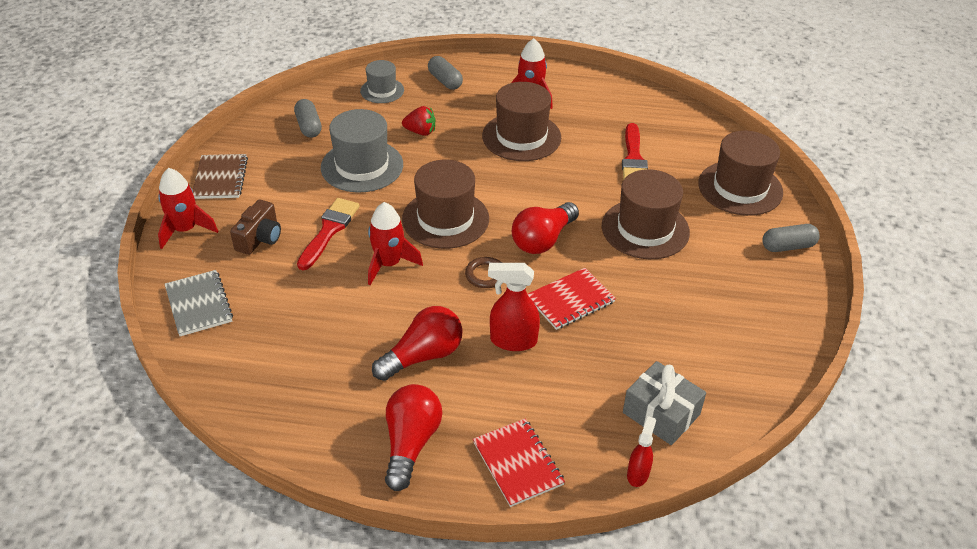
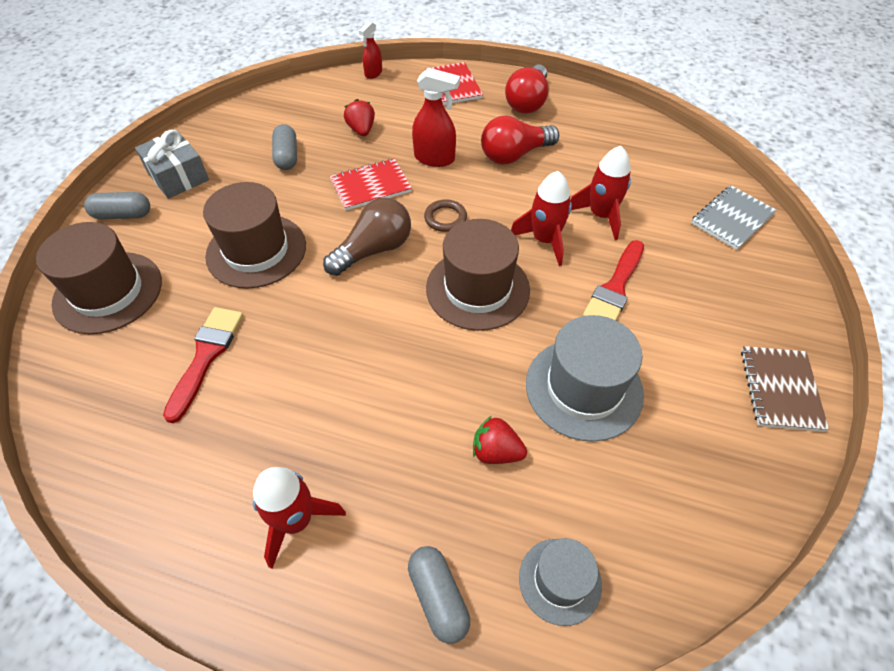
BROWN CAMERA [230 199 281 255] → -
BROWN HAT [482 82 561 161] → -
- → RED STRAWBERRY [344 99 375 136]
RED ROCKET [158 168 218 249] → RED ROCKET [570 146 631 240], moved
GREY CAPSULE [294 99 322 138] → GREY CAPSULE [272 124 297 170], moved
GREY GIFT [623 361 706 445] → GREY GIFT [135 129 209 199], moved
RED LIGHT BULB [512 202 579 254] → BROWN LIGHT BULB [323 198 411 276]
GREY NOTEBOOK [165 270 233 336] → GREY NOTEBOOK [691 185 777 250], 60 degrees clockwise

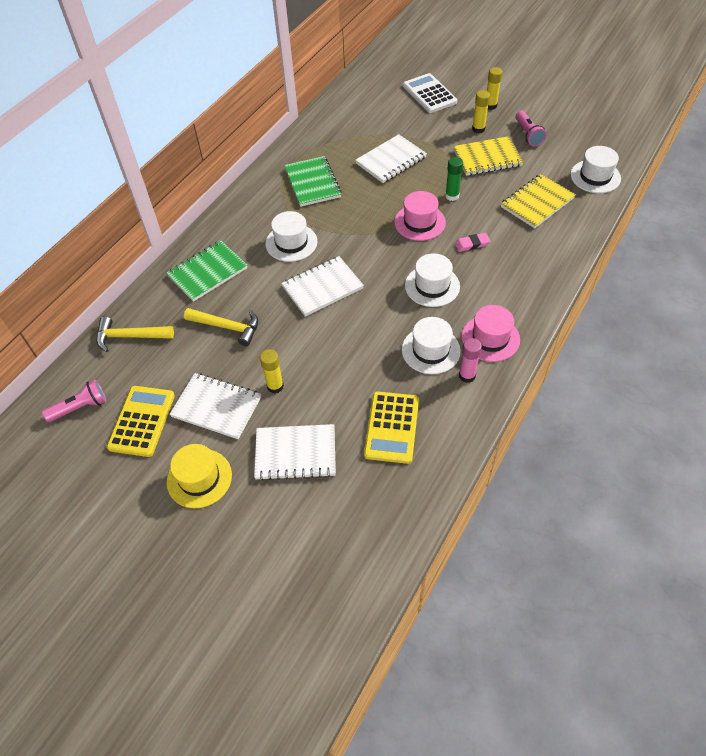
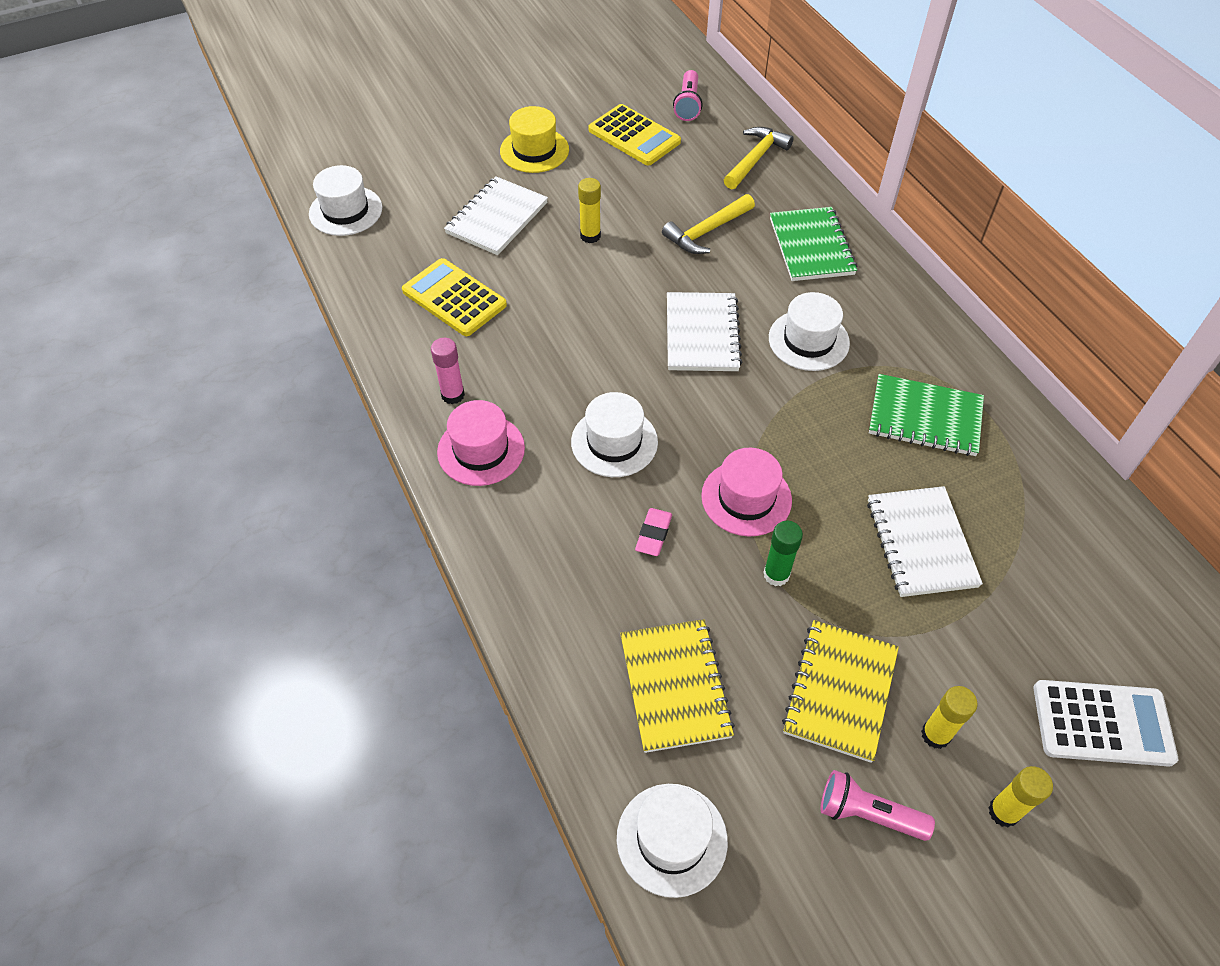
WHITE NOTEBOOK [169 373 261 439] → -
WHITE HAT [402 317 461 374] → WHITE HAT [309 165 382 236], moved

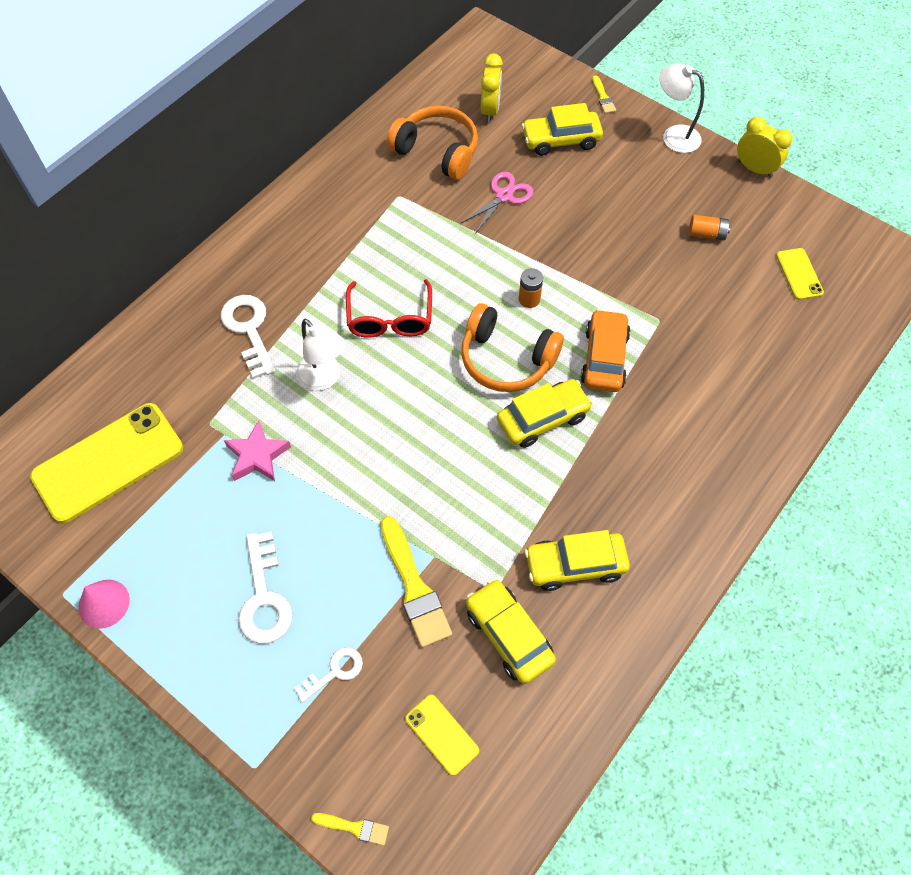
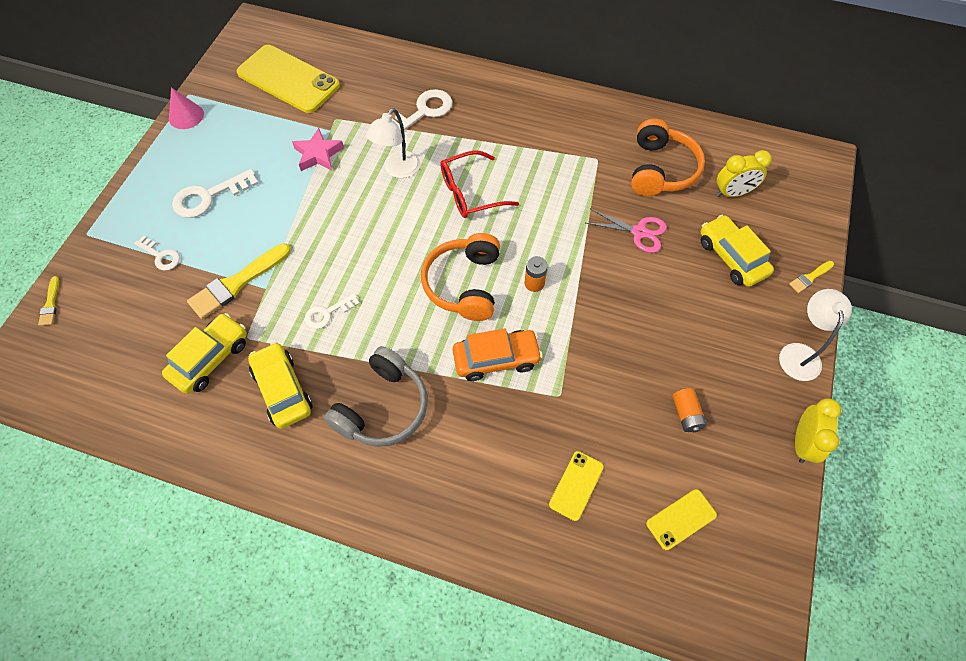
YELLOW CAR [497 379 593 448] → -
- → WHITE KEY [305 293 360 329]
- → GREY HEADPHONES [324 346 428 447]
YELLOW PHONE [405 694 479 776] → YELLOW PHONE [549 451 604 521], moved

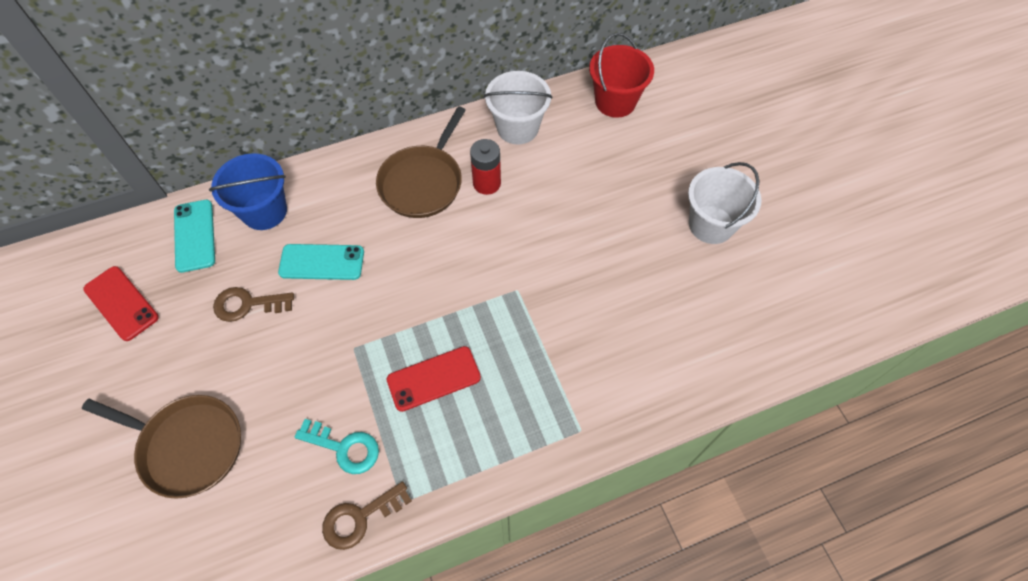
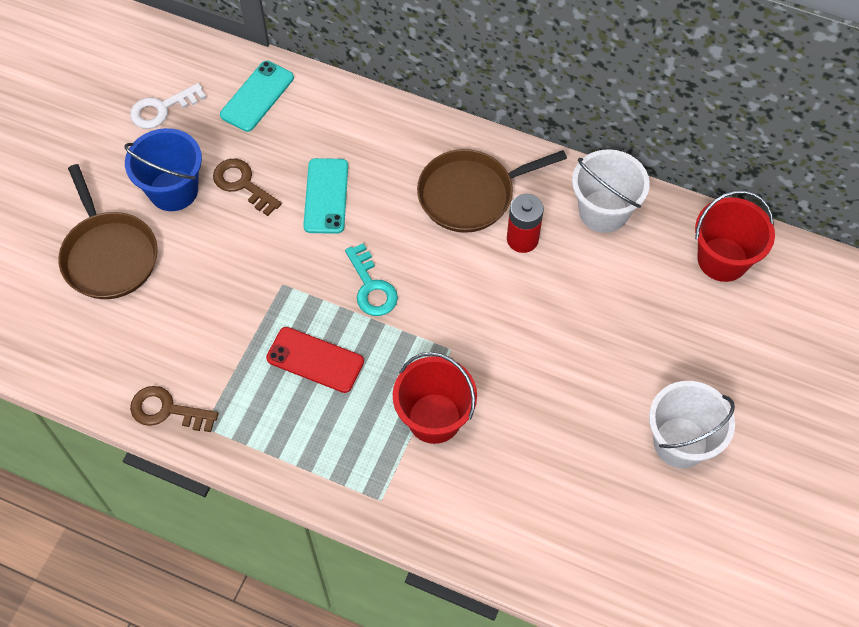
- → RED BUCKET [393 352 477 444]
BLUE BUCKET [209 153 287 230] → BLUE BUCKET [124 128 202 211], moved
TURQUOISE KEY [295 419 379 474] → TURQUOISE KEY [345 243 398 316], moved
RED PHONE [83 266 159 341] → WHITE KEY [130 83 206 129]
TURQUOISE PHONE [278 244 364 280] → TURQUOISE PHONE [303 158 348 234], 45 degrees clockwise

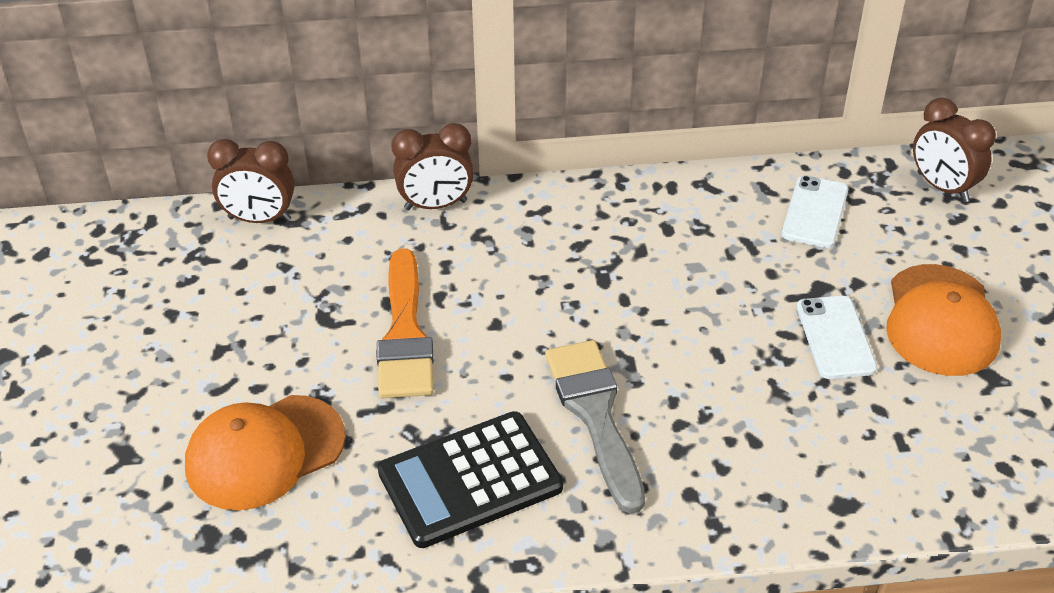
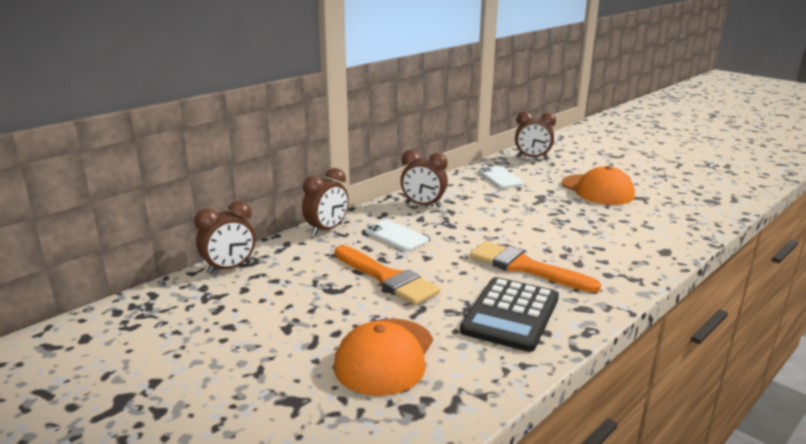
- → BROWN CLOCK [400 150 448 208]
WHITE PHONE [797 296 877 379] → WHITE PHONE [365 220 429 251], moved
GREY BRUSH [545 340 645 514] → ORANGE BRUSH [470 241 601 293]

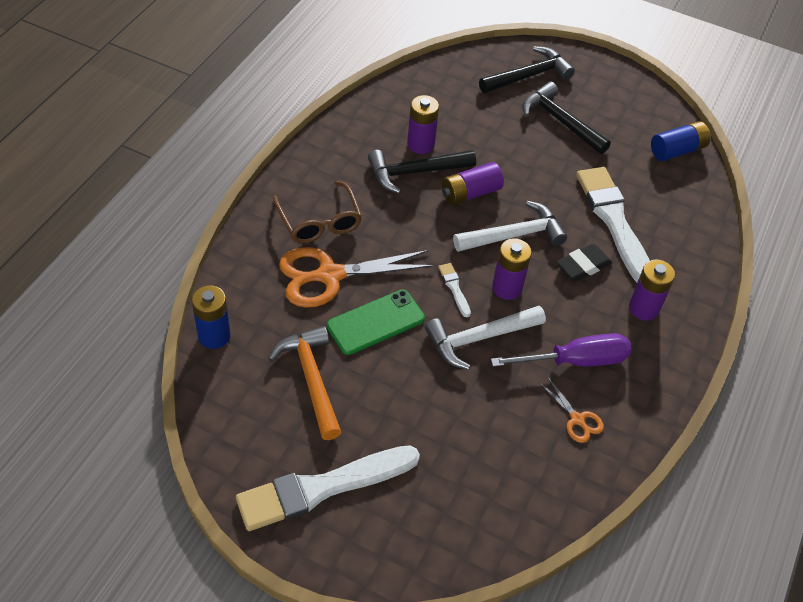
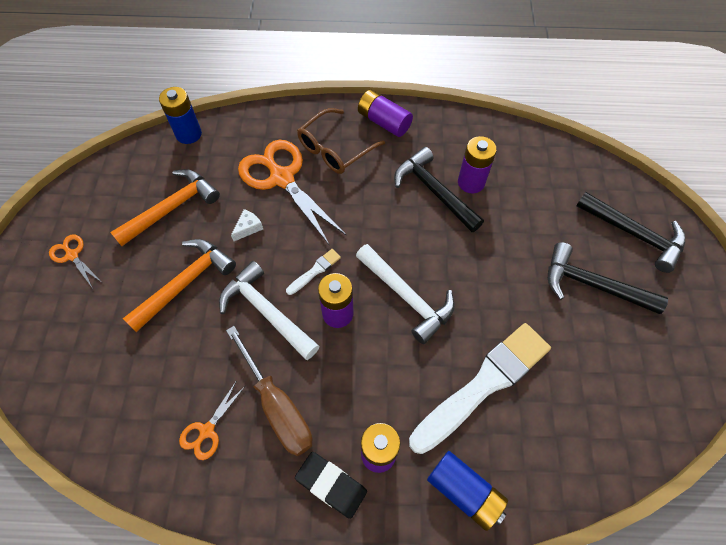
- → ORANGE HAMMER [123 239 236 332]
PURPLE BATTERY [442 162 504 205] → PURPLE BATTERY [358 90 413 137], moved
BLACK ERASER [556 243 612 281] → BLACK ERASER [295 452 367 519], moved
BLUE BATTERY [651 121 711 161] → BLUE BATTERY [427 451 508 531], moved
WHITE BRUSH [236 445 420 531] → ORANGE SCISSORS [49 234 101 287]
GREEN PHONE [327 290 425 355] → WHITE CHEESE [231 209 263 241]
PURPLE SCREWDRIVER [491 333 632 367] → BROWN SCREWDRIVER [226 326 313 456]
BLACK HAMMER [522 82 611 154] → BLACK HAMMER [548 242 668 314], 90 degrees counterclockwise

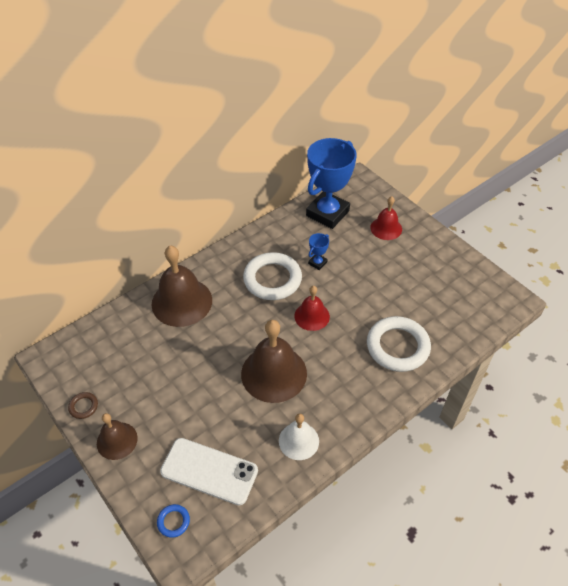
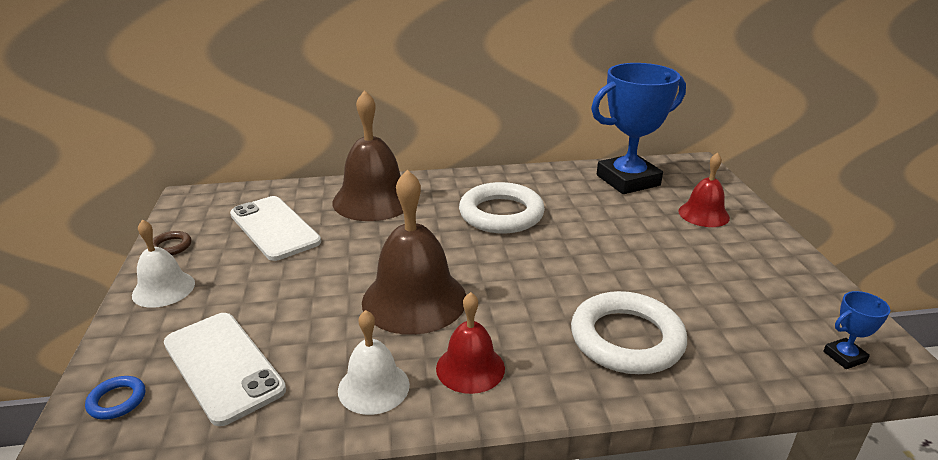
- → WHITE PHONE [230 196 321 261]
RED BELL [294 286 330 331] → RED BELL [436 292 505 394], moved
BLUE TROPHY [308 233 329 270] → BLUE TROPHY [823 291 890 369], moved
BROWN BELL [97 413 138 460] → WHITE BELL [132 220 195 308]

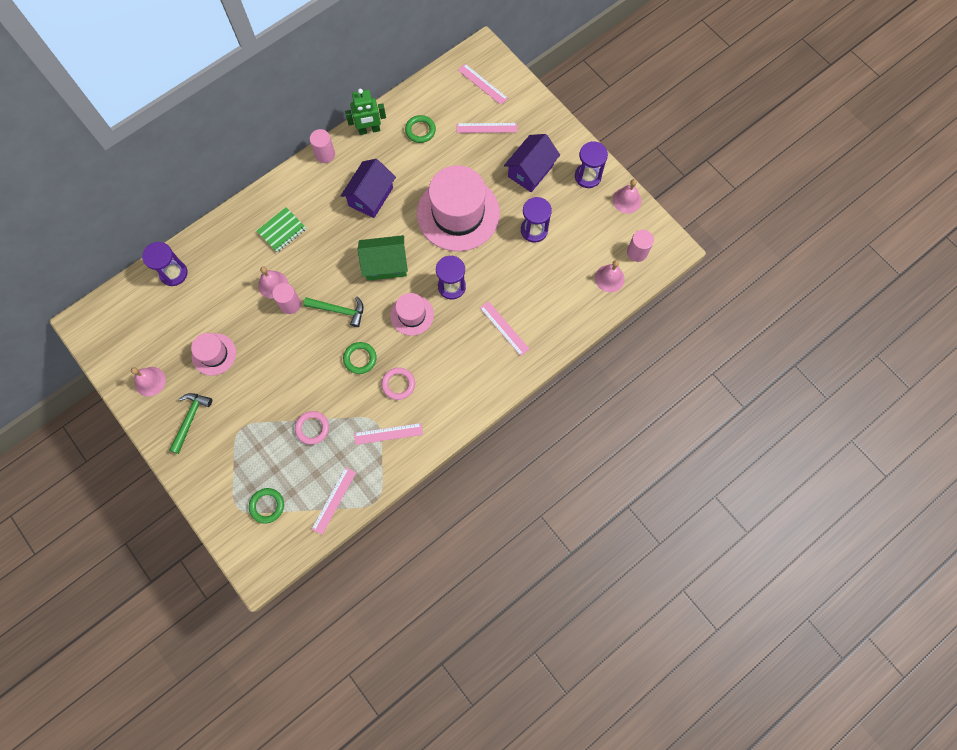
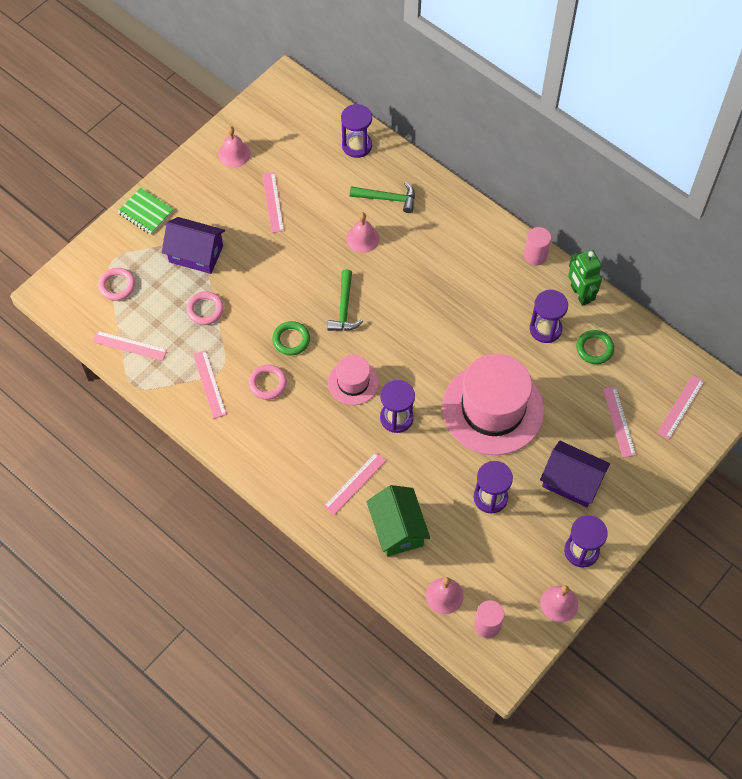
PINK CYLINDER [272 283 301 314] → -
- → PURPLE HOURGLASS [530 290 568 343]
GREEN HAMMER [169 393 212 454] → GREEN HAMMER [350 182 415 213], moved
GREEN NOTEBOOK [257 207 306 252] → GREEN NOTEBOOK [117 188 174 234], moved
PURPLE HOUSE [341 159 396 218] → PURPLE HOUSE [162 217 225 274], moved
GREEN HOUSE [358 235 408 281] → GREEN HOUSE [367 485 430 557], moved
PINK HAT [191 333 236 376] → PINK RULER [262 172 284 233]
GREEN RING [249 488 284 524] → PINK RING [98 268 135 301]

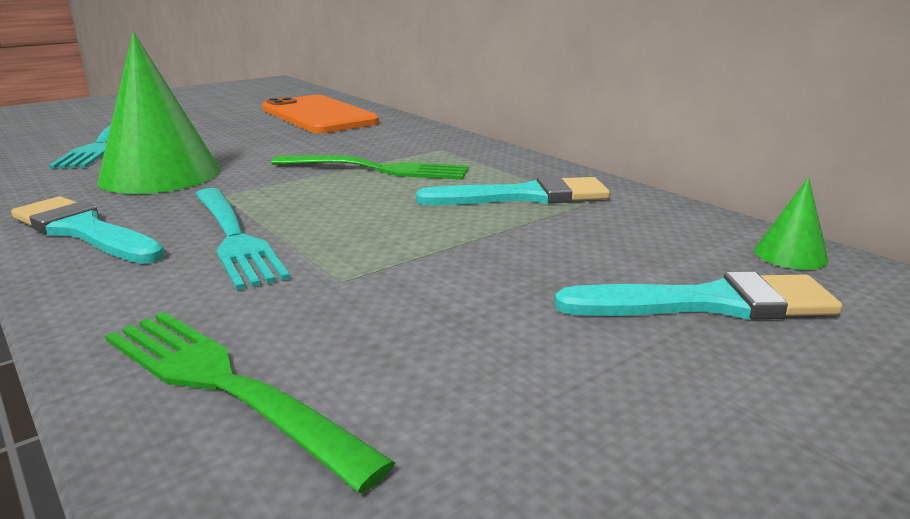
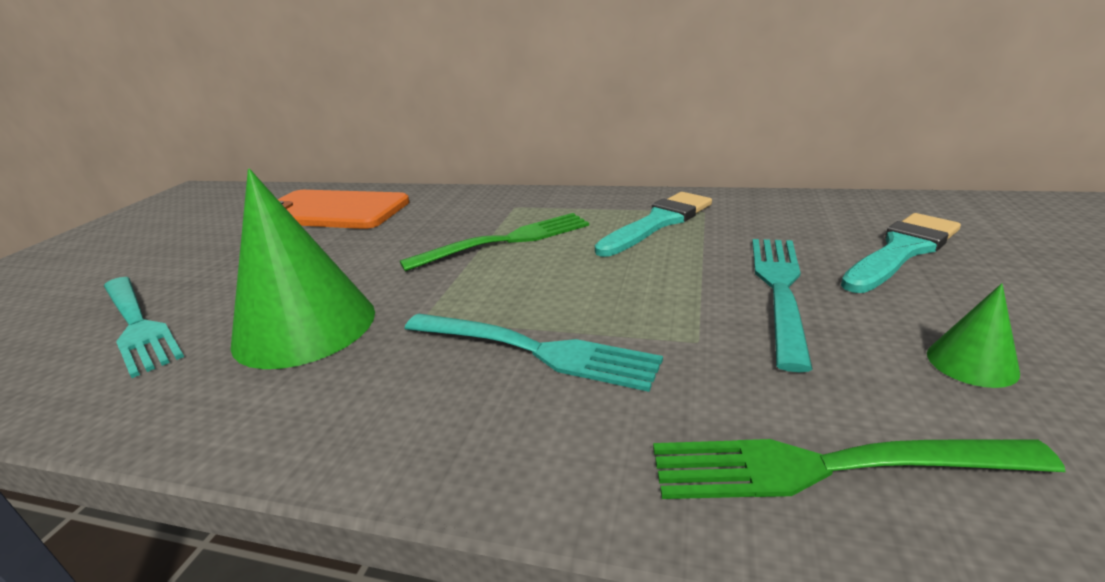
TURQUOISE BRUSH [11 196 165 264] → -
- → TURQUOISE FORK [752 239 813 372]
GREEN CONE [754 177 829 270] → GREEN CONE [927 283 1020 388], moved

